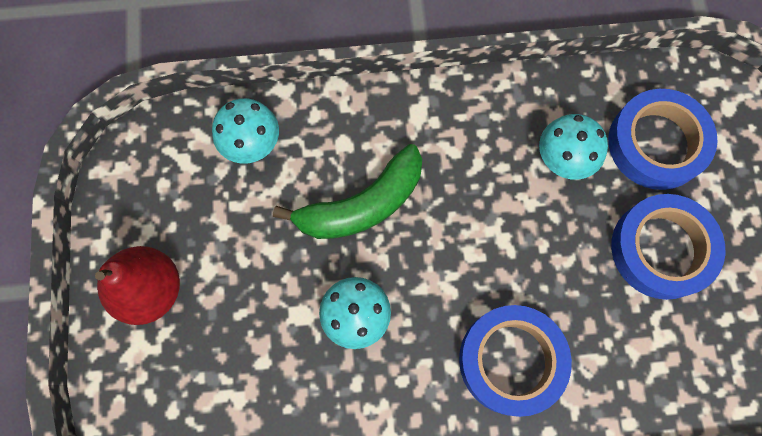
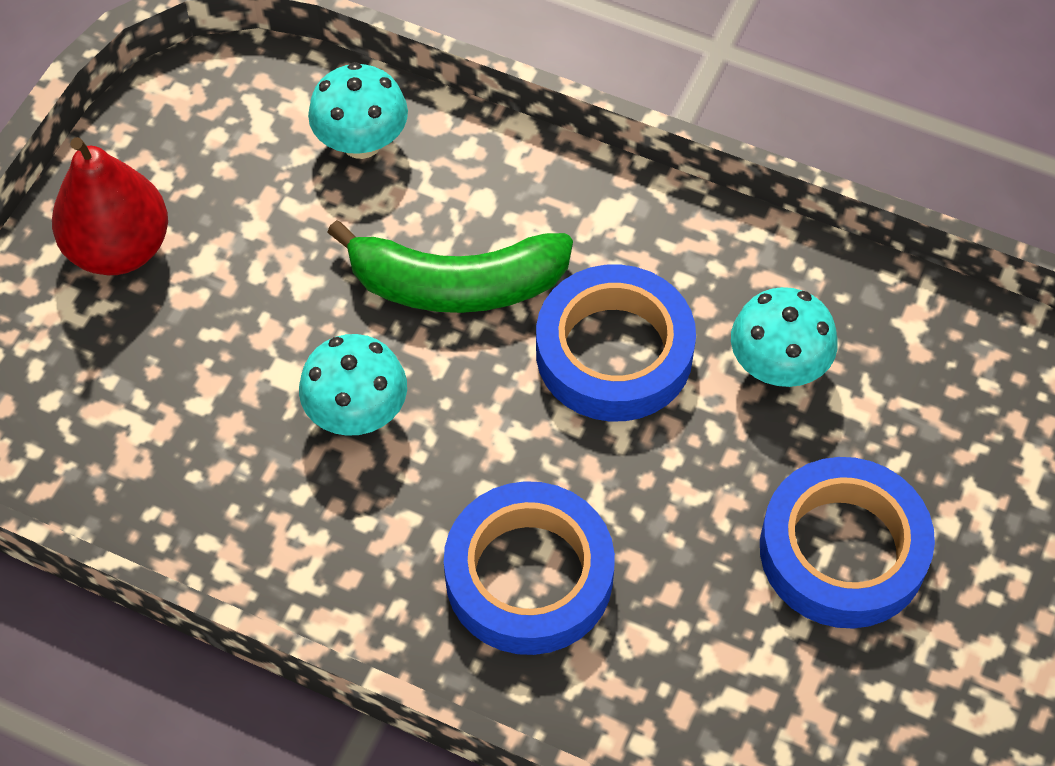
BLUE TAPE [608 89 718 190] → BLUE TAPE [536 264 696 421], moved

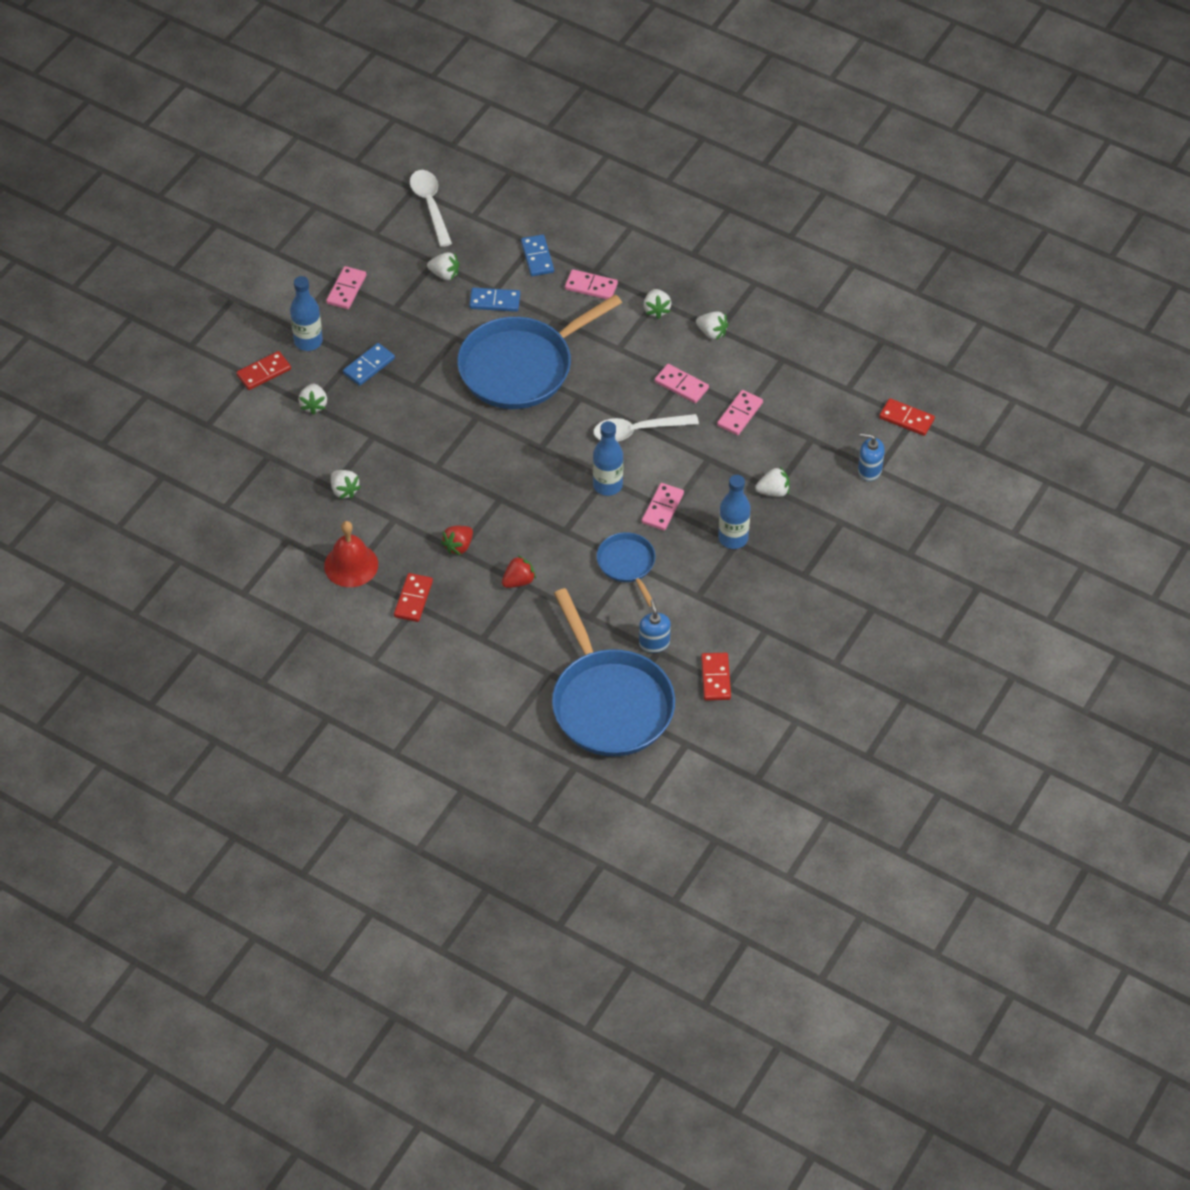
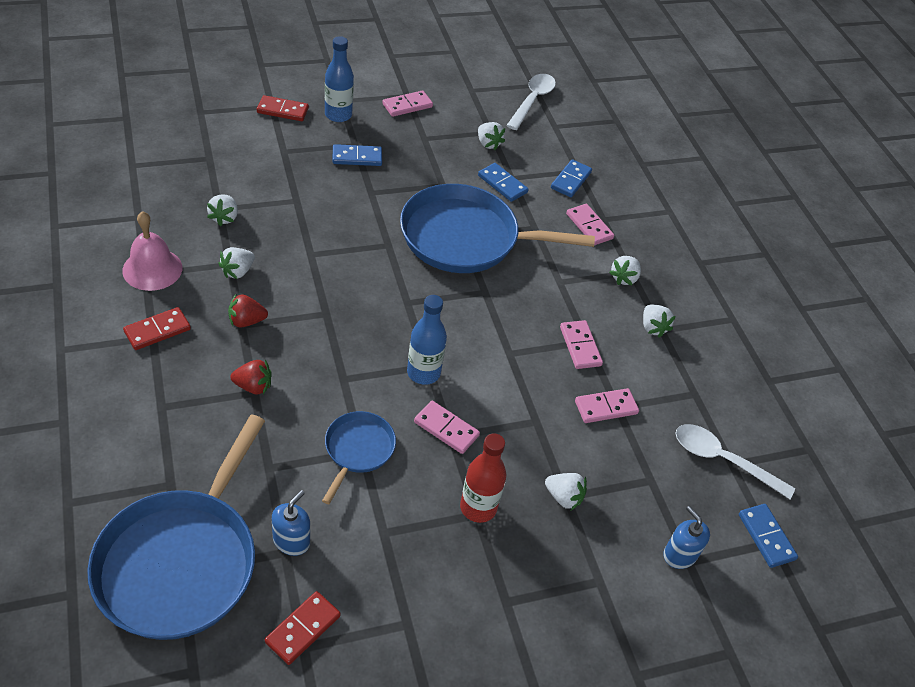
WHITE STRAWBERRY [298 384 327 415] → WHITE STRAWBERRY [218 247 255 279], moved
WHITE SPOON [594 414 699 442] → WHITE SPOON [675 424 795 499], moved
RED BELL [324 521 378 587] → PINK BELL [122 211 182 291]
BLUE BOTTLE [718 475 751 549] → RED BOTTLE [460 433 507 523]
RED DOMINO [879 398 935 436] → BLUE DOMINO [739 504 798 568]
PINK DOMINO [642 483 684 531] → PINK DOMINO [414 401 480 454], 60 degrees clockwise

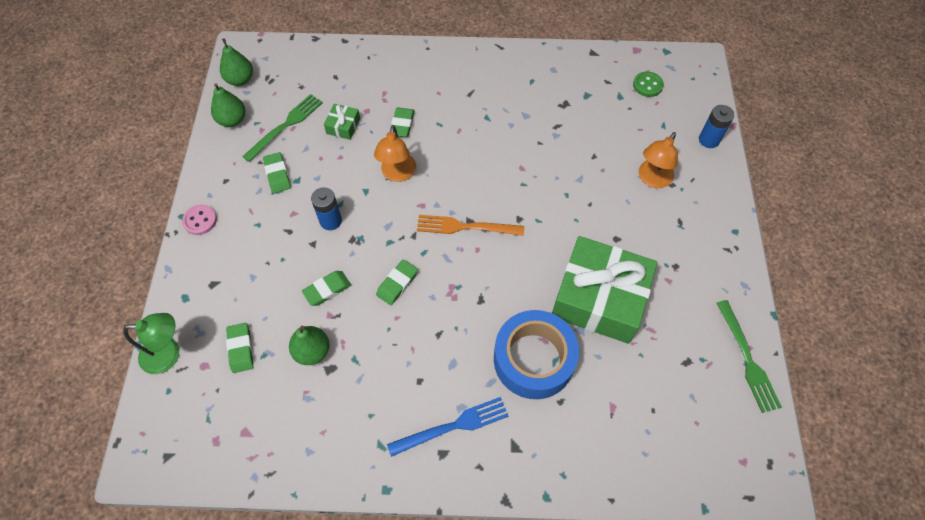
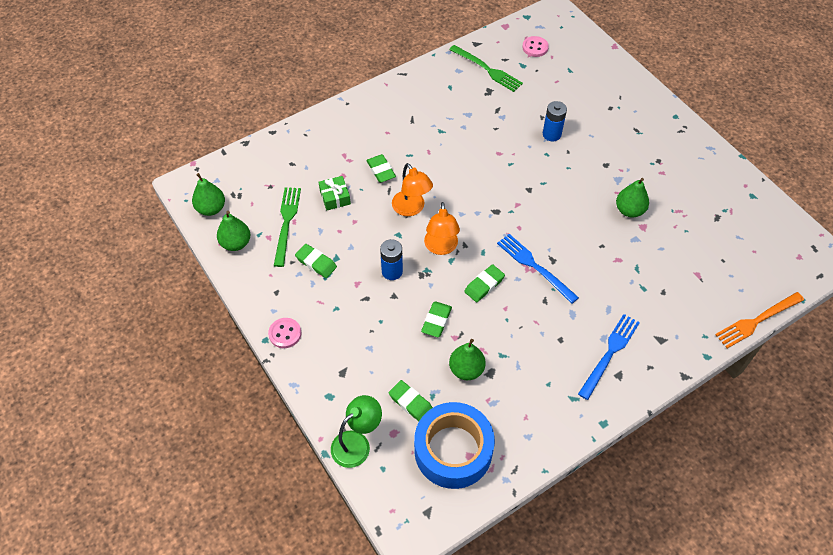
- → BLUE FORK [497 234 579 304]
ORANGE FORK [417 215 524 236] → ORANGE FORK [715 292 804 348], moved
BLUE TAPE [494 310 579 399] → BLUE TAPE [414 402 495 489], moved
ORANGE LAMP [639 132 678 188] → ORANGE LAMP [424 202 460 255], moved
BLUE BATTERY [699 105 734 148] → BLUE BATTERY [543 101 567 141], moved
GREEN FORK [717 300 782 413] → GREEN FORK [449 45 523 92], moved
GREEN GIFT [552 236 658 344] → GREEN PEAR [616 178 649 218]
GREEN BUTTON [633 72 664 97] → PINK BUTTON [522 36 549 57]
GREEN ERASER [376 259 418 305] → GREEN ERASER [464 264 505 302], 45 degrees clockwise

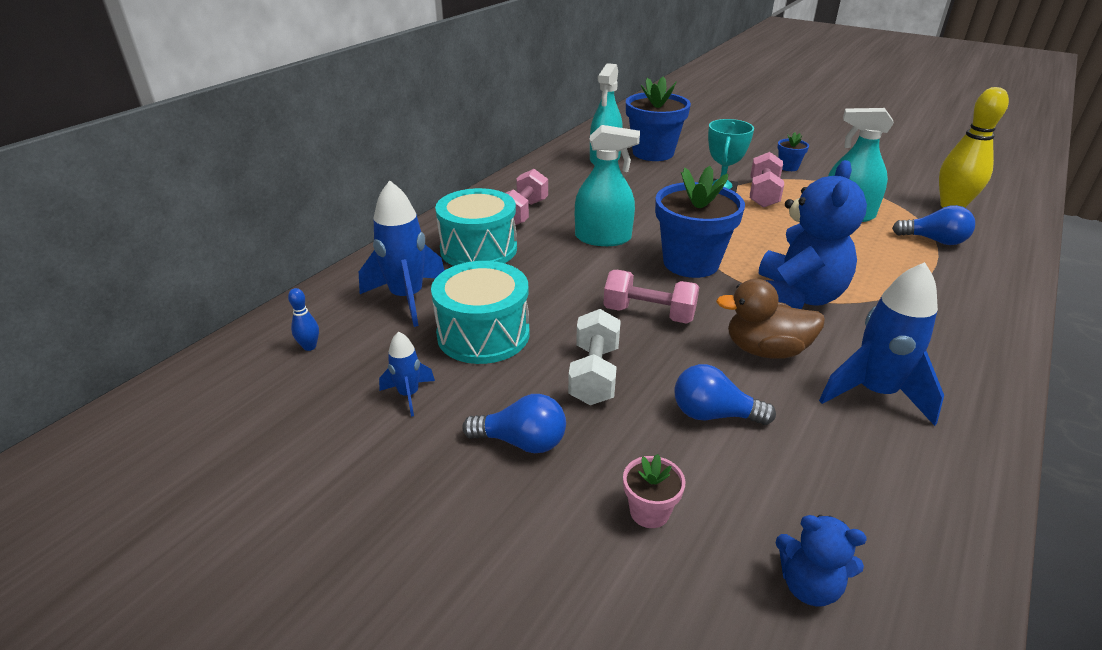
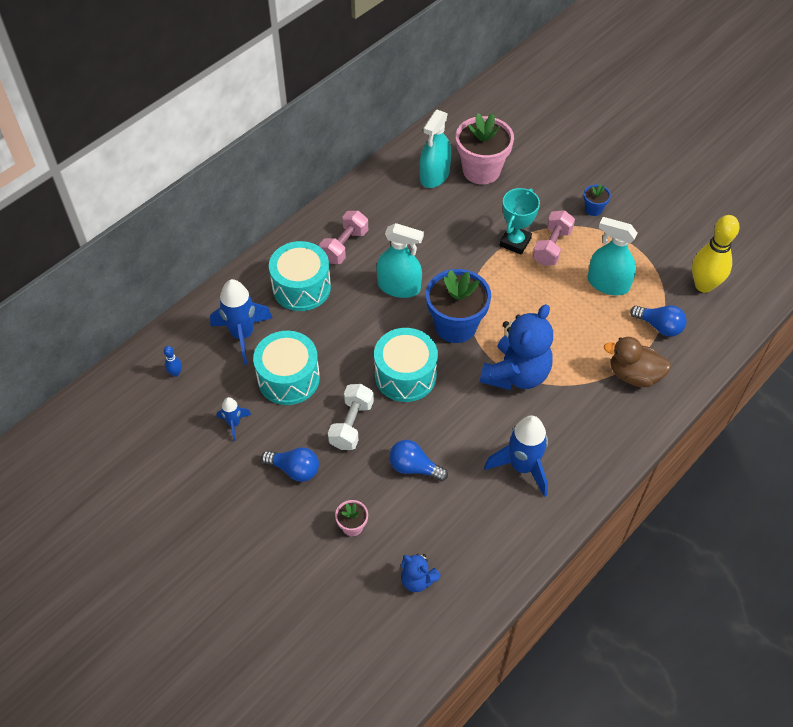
BROWN DUCK [716 279 825 359] → BROWN DUCK [604 337 671 387], moved
PINK DUMBBELL [603 270 699 324] → TURQUOISE DRUM [374 328 438 402]
BLUE FLOWER POT [626 76 691 161] → PINK FLOWER POT [456 113 514 184]

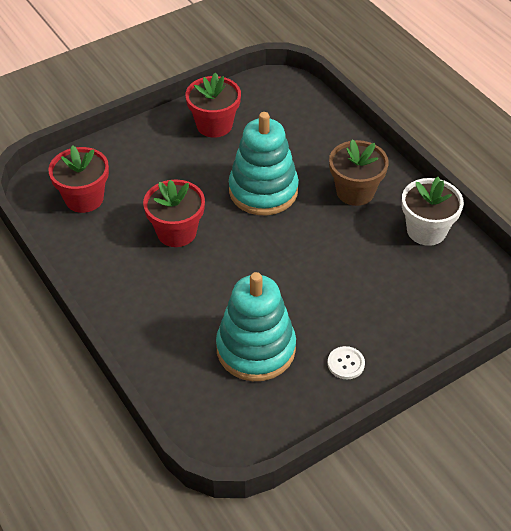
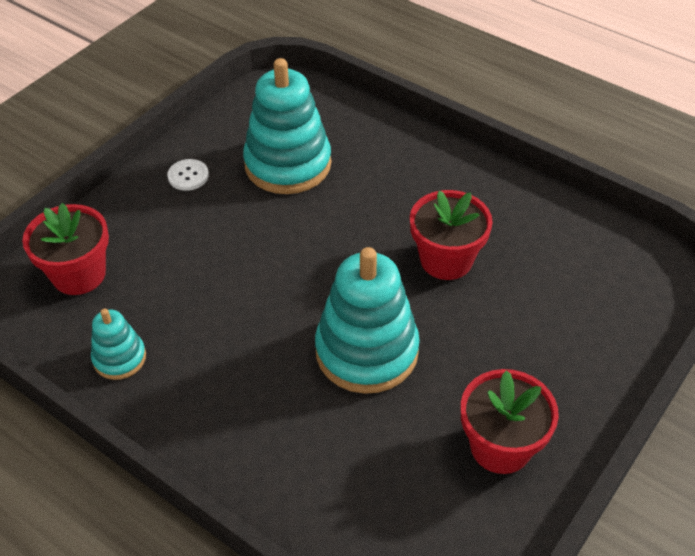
BROWN FLOWER POT [329 140 389 206] → -
RED FLOWER POT [48 145 109 213] → RED FLOWER POT [22 203 109 295], moved
WHITE FLOWER POT [402 177 464 246] → TURQUOISE STACKING TOY [91 309 146 380]

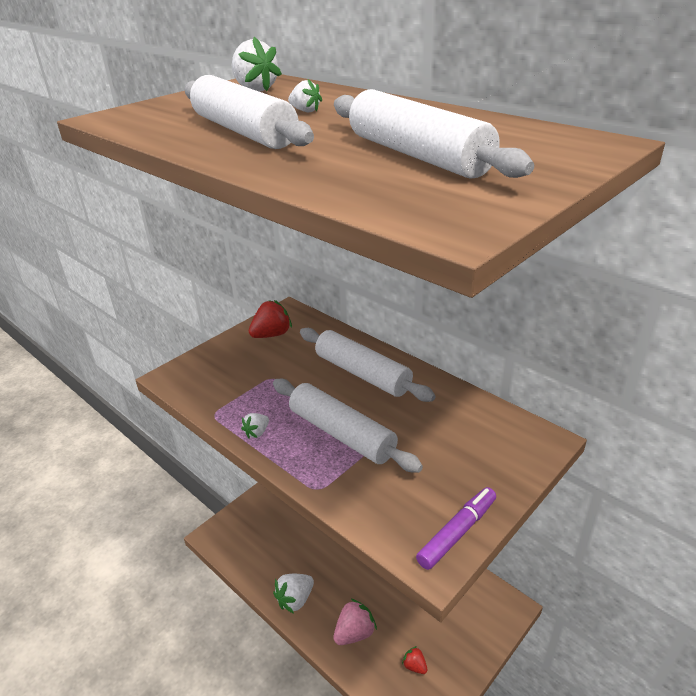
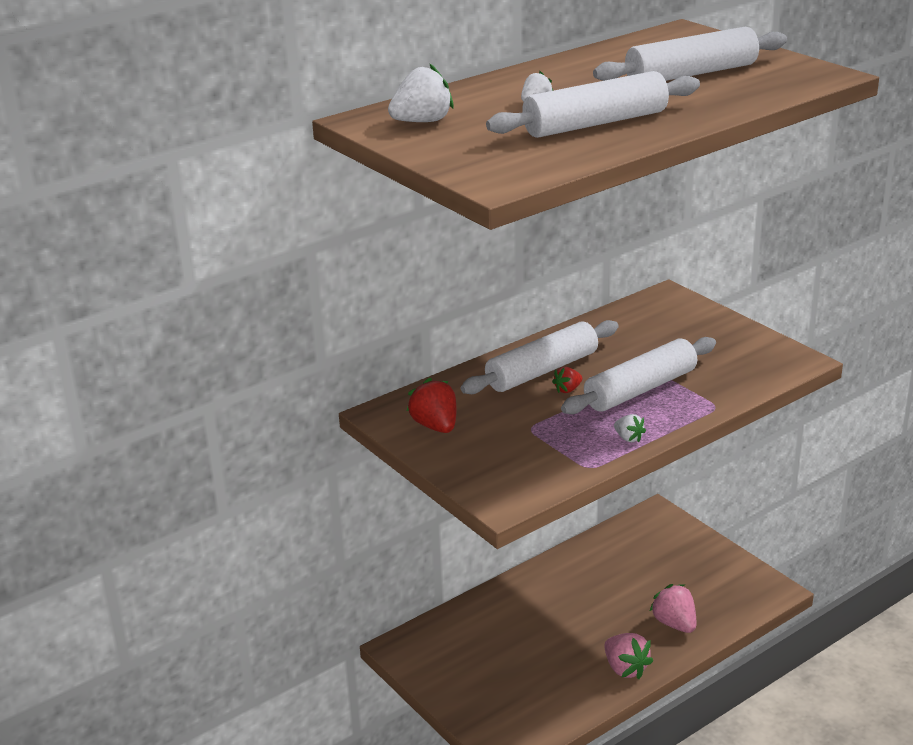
PURPLE MARKER [416 487 496 570] → -
RED STRAWBERRY [402 646 428 674] → RED STRAWBERRY [552 367 582 393], moved
WHITE STRAWBERRY [273 574 314 614] → PINK STRAWBERRY [604 633 653 679]

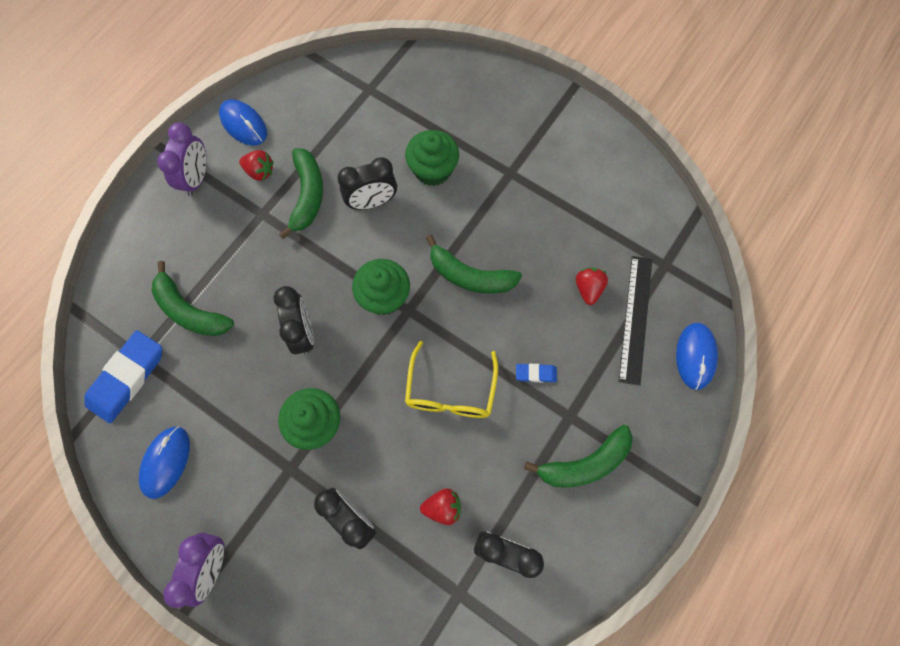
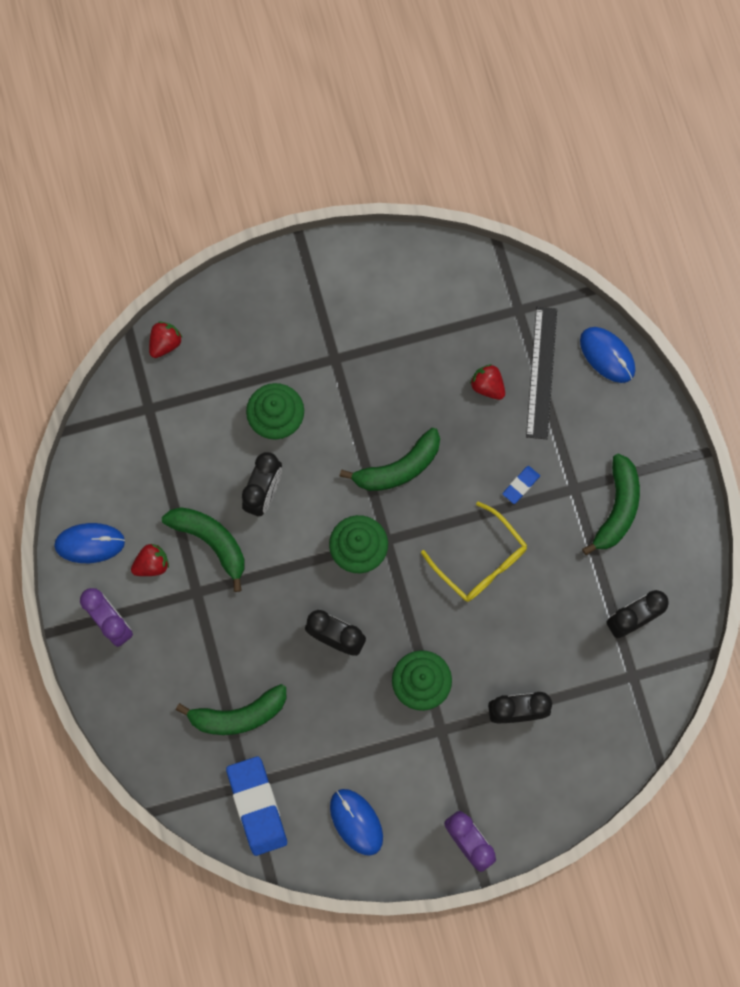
RED STRAWBERRY [420 488 461 525] → RED STRAWBERRY [149 322 183 358], moved
BLACK RULER [619 256 652 386] → BLACK RULER [526 307 557 439], 45 degrees clockwise

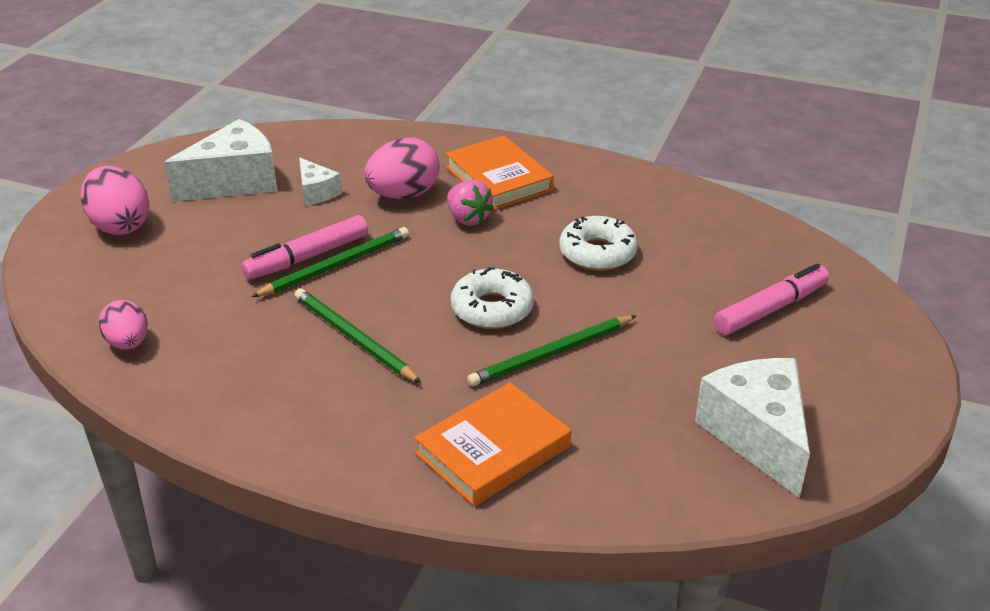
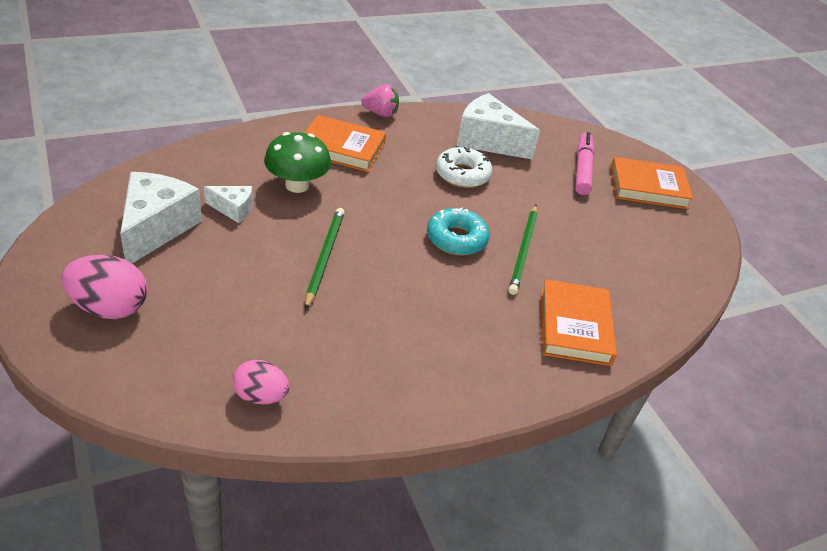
PINK MARKER [241 215 368 280] → -
GREEN PENCIL [295 288 421 383] → -
- → ORANGE BOOK [610 157 693 209]
PINK STRAWBERRY [447 179 494 226] → PINK STRAWBERRY [361 84 399 117], moved
WHITE CHEESE [695 358 810 498] → WHITE CHEESE [457 93 540 160], moved
PINK EGG [364 138 440 199] → GREEN MUSHROOM [264 132 331 193]
WHITE DONUT [451 267 534 329] → TURQUOISE DONUT [427 207 490 255]

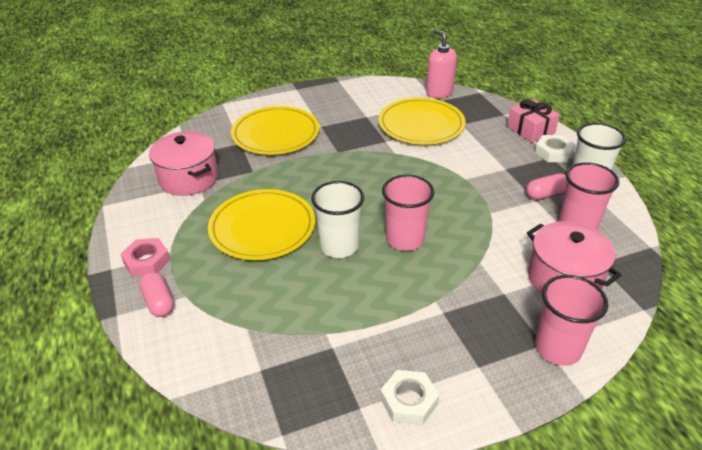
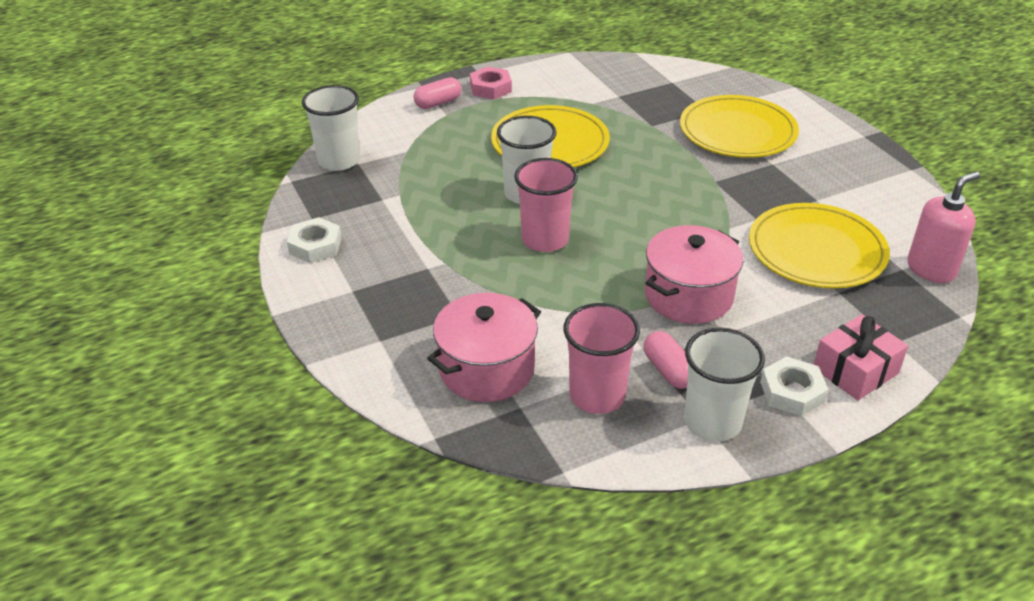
PINK CUP [535 275 608 366] → -
- → WHITE CUP [302 85 360 171]
PINK POT [149 131 218 196] → PINK POT [645 225 743 324], moved

